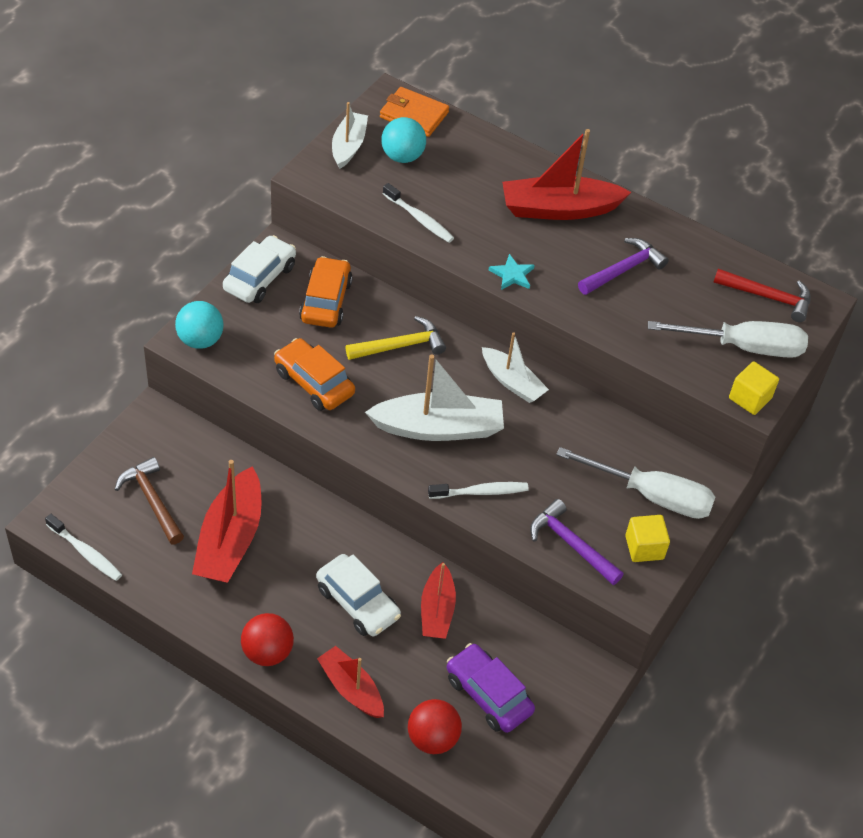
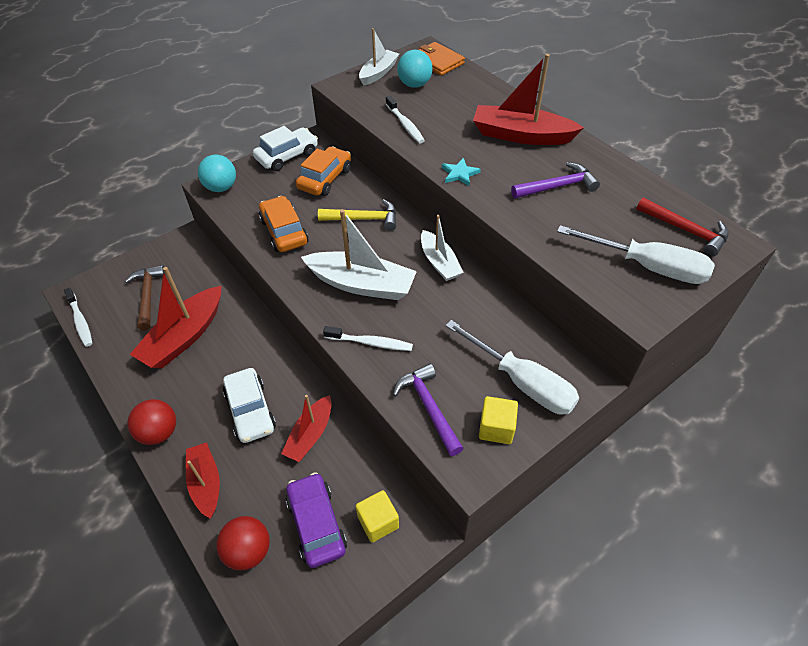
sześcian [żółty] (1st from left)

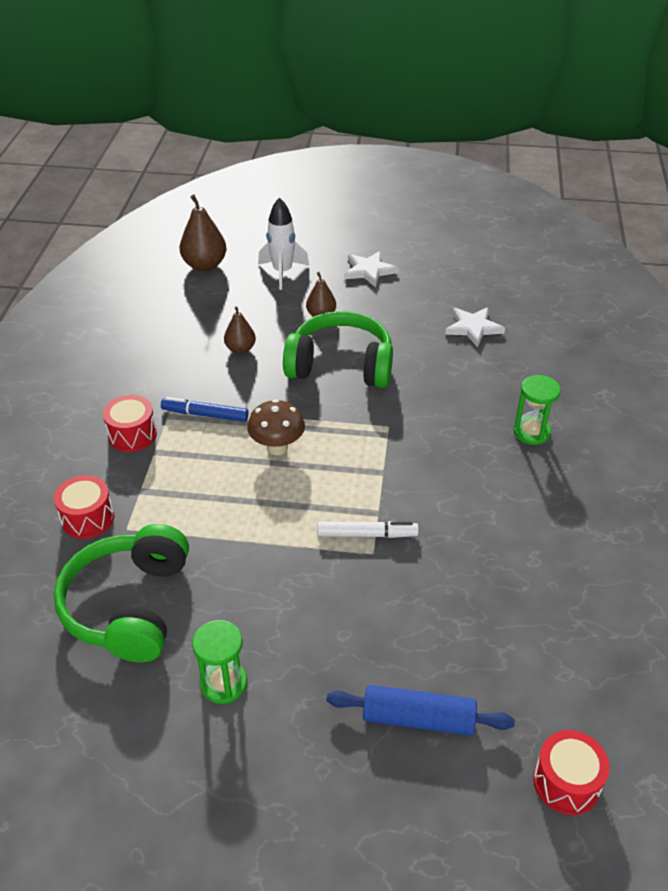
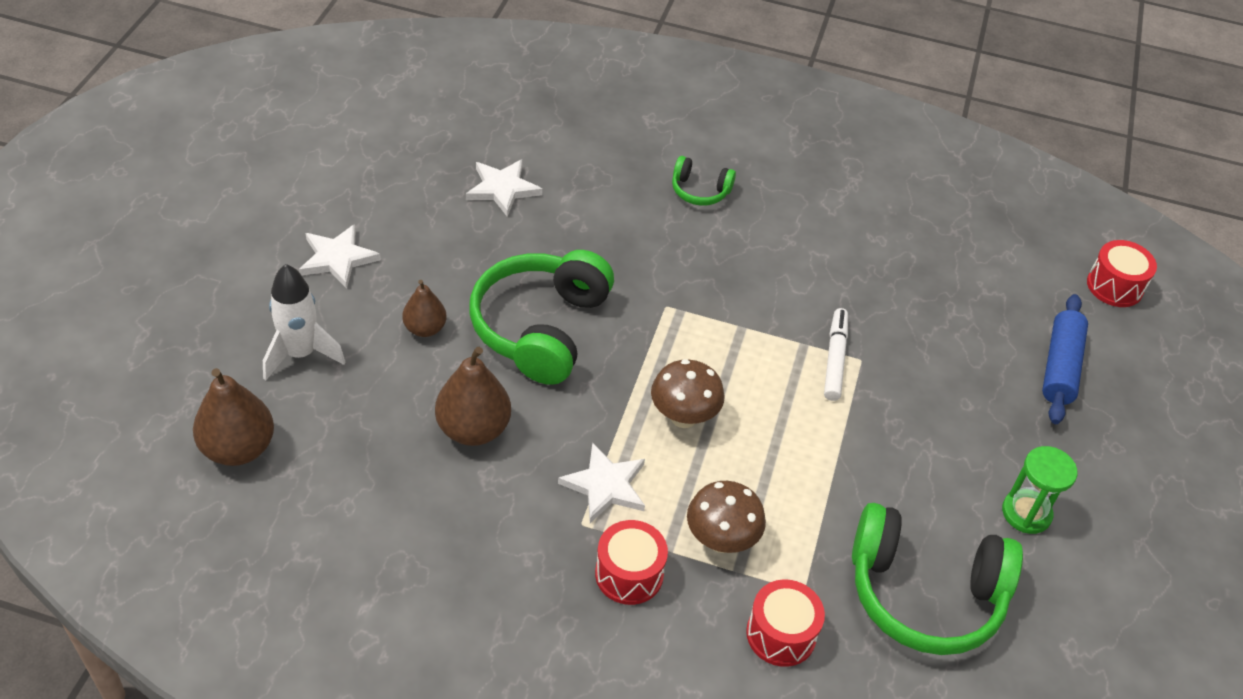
gruszka [brązowy] (3rd from left)
gwiazda [biały] (3rd from left)
słuchawki [zielony] (2nd from left)
grzyb [brązowy] (2nd from left)

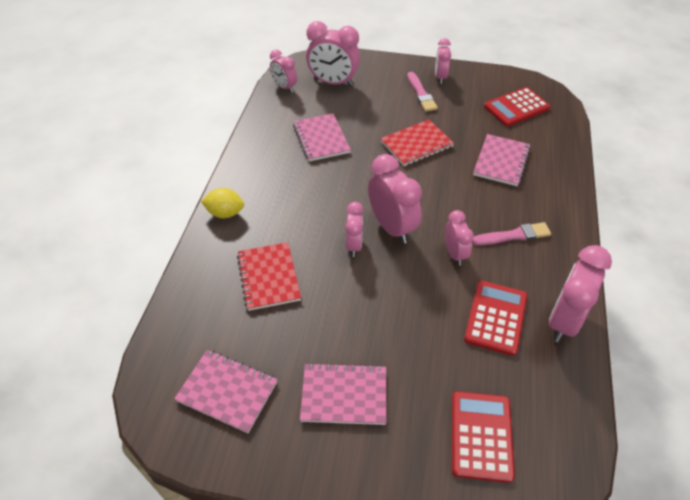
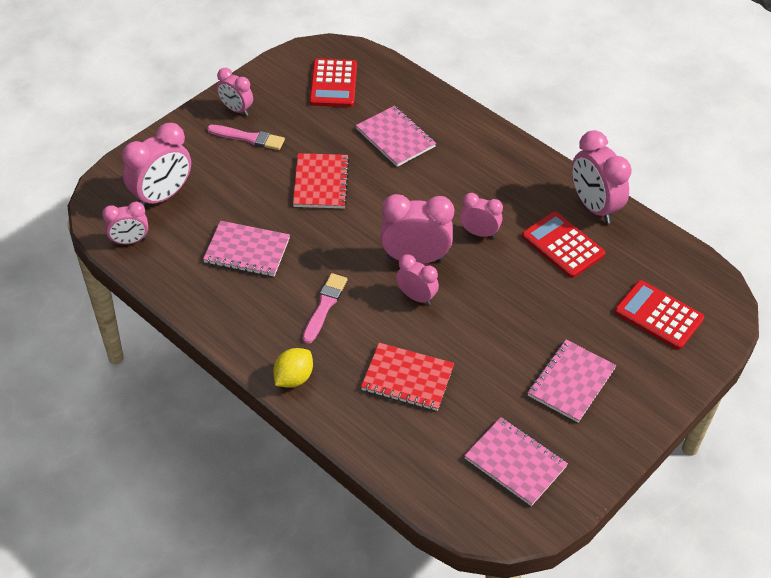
pędzel [różowy] (2nd from left)
zeszyt [różowy] (3rd from left)

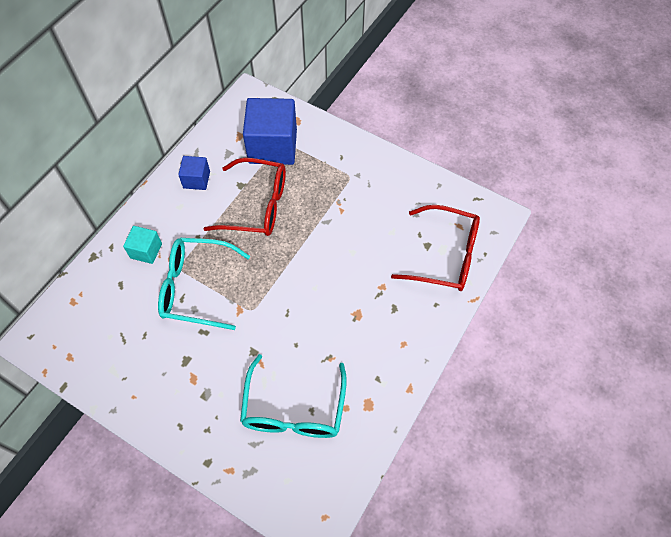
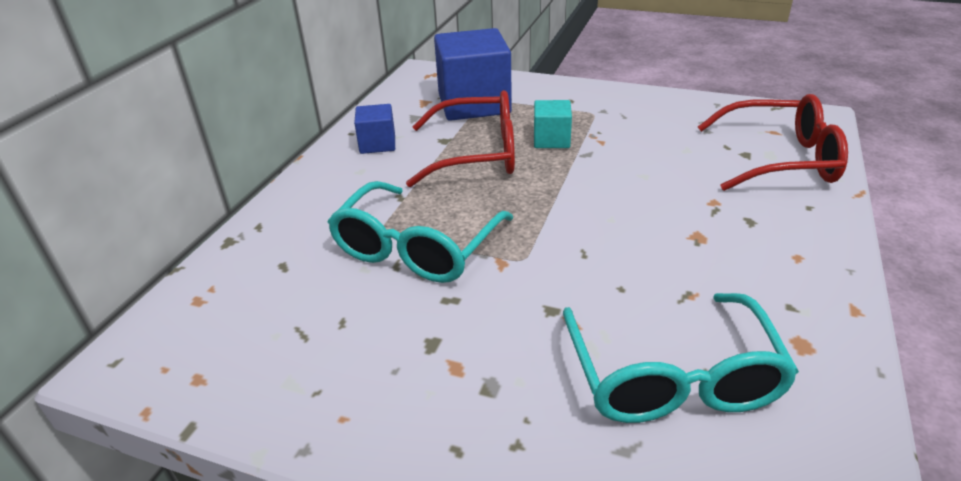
okulary [turkusowy] (1st from left)
sześcian [turkusowy]

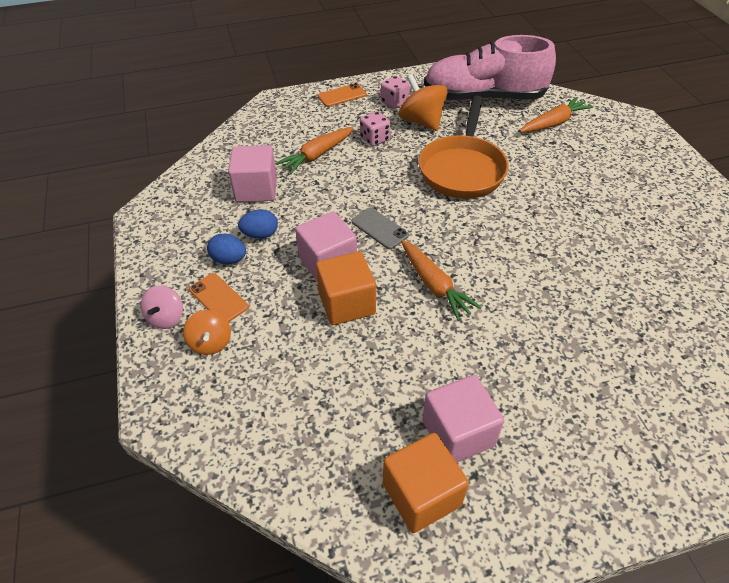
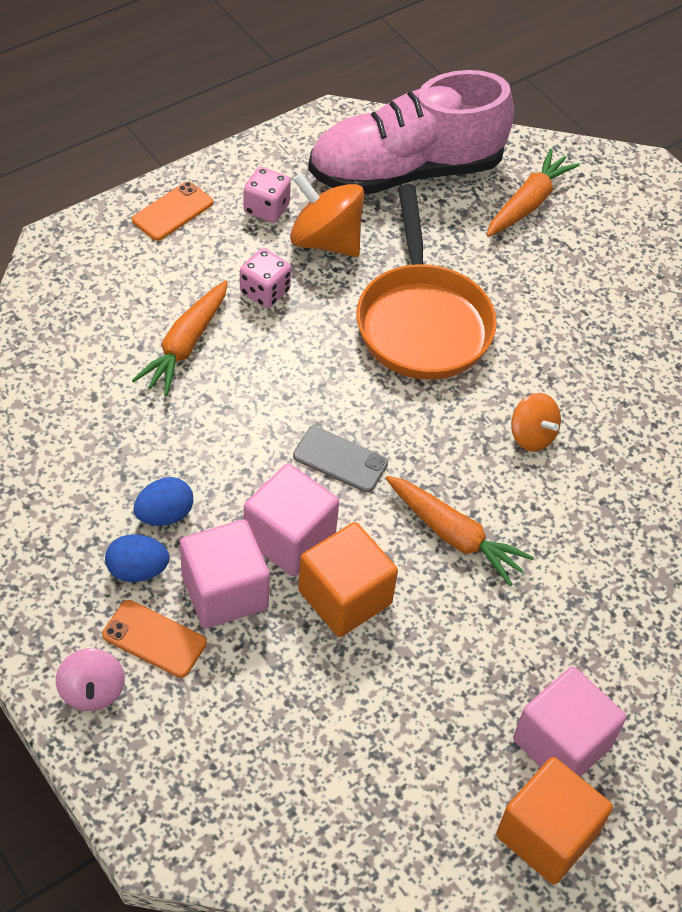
sześcian [różowy] (1st from left)
bączek [pomarańczowy] (2nd from left)

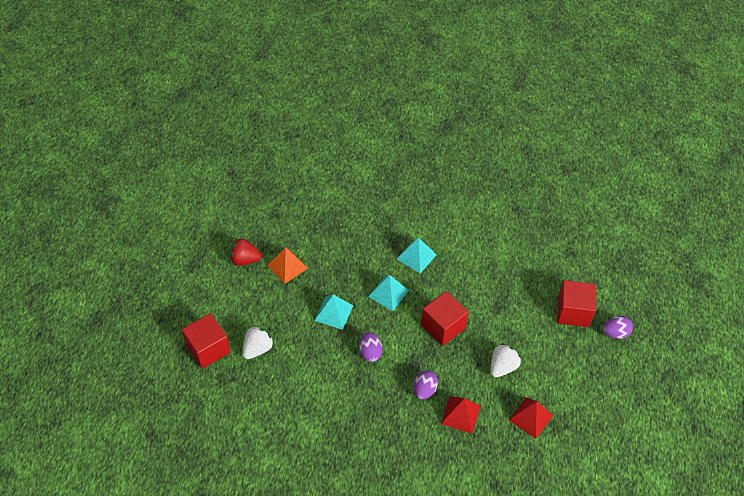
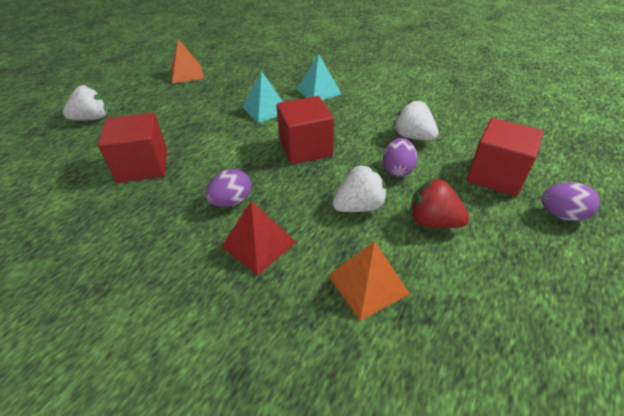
sześcian [czerwony] (1st from left)
piramida [pomarańczowy] (2nd from left)
jajko [fioletowy] (2nd from left)
truskawka [biały] (3rd from left)
truskawka [czerwony]
piramida [turkusowy] (1st from left in the first image)

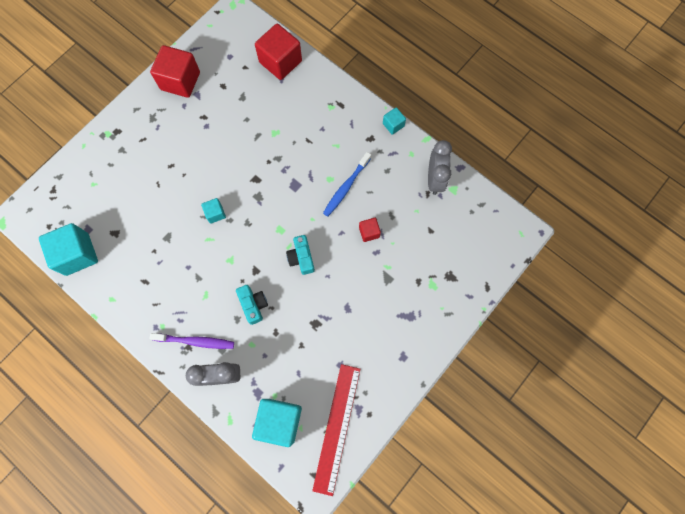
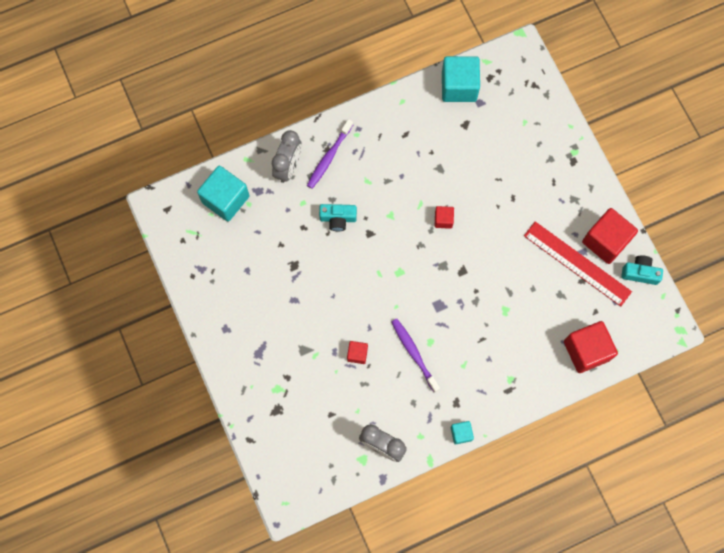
szczoteczka do zębów [fioletowy] (2nd from left)
sześcian [czerwony] (2nd from left)
linijka [czerwony]
aparat fotograficzny [turkusowy] (2nd from left)

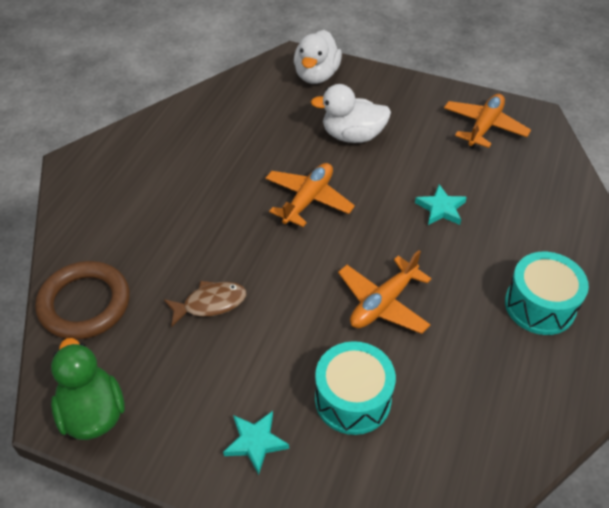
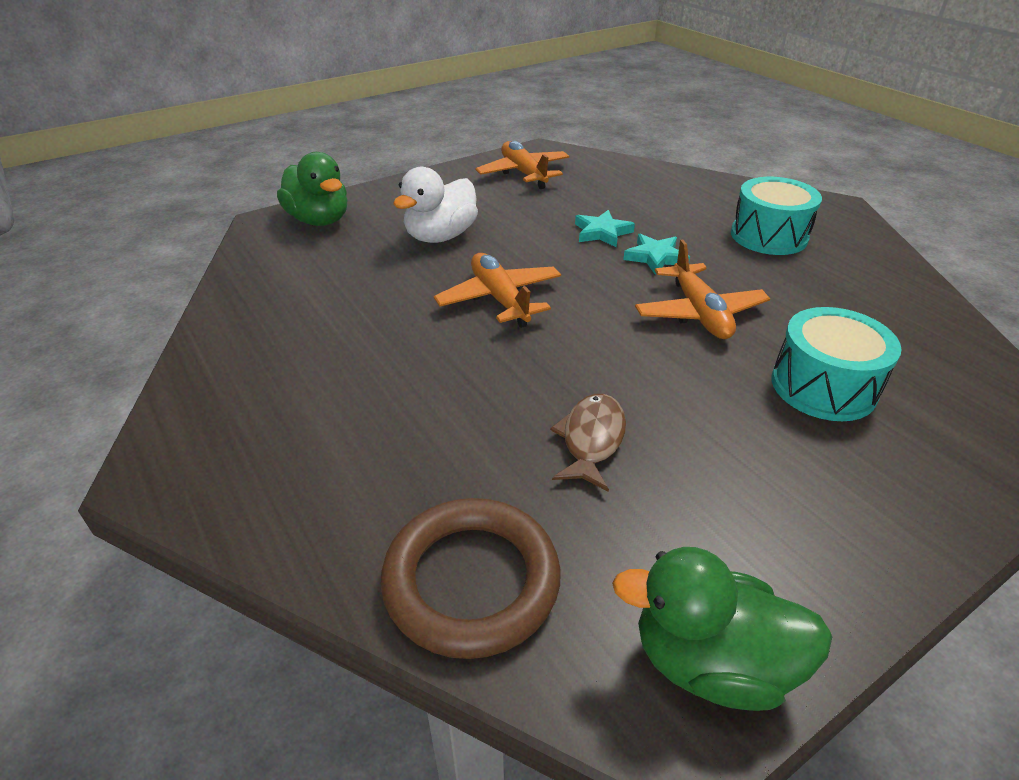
kaczka [zielony] (1st from left)
gwiazda [turkusowy] (2nd from left)

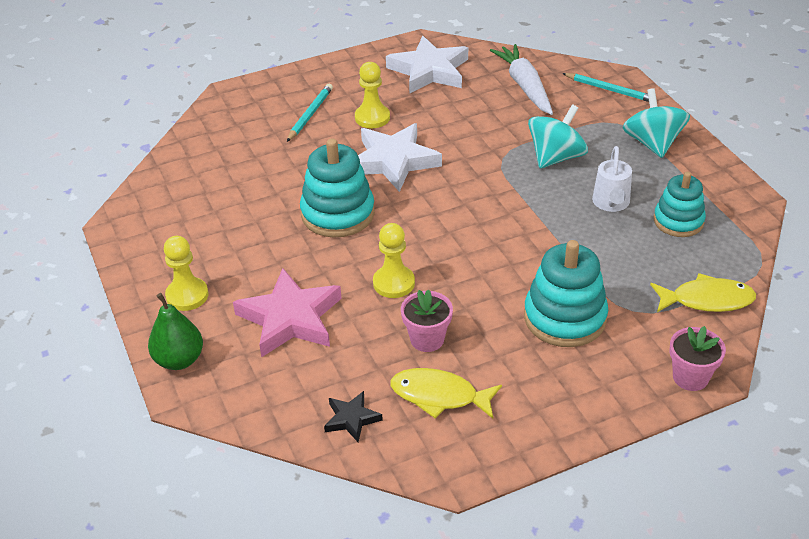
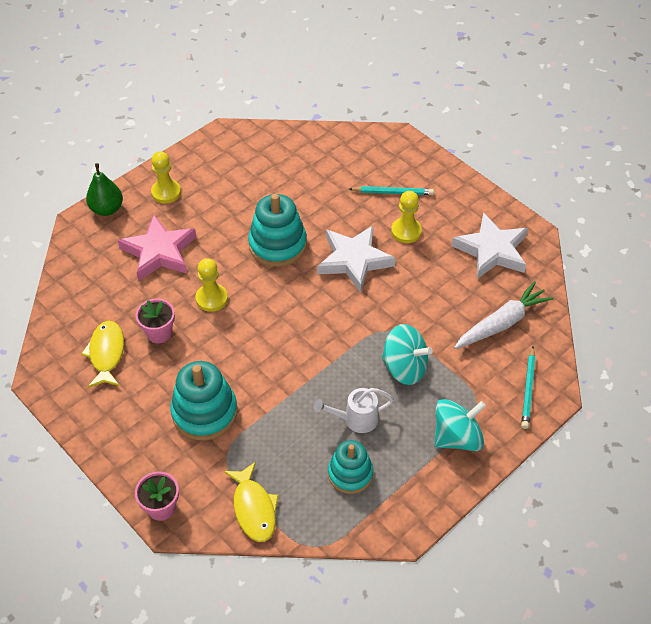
gwiazda [czarny]

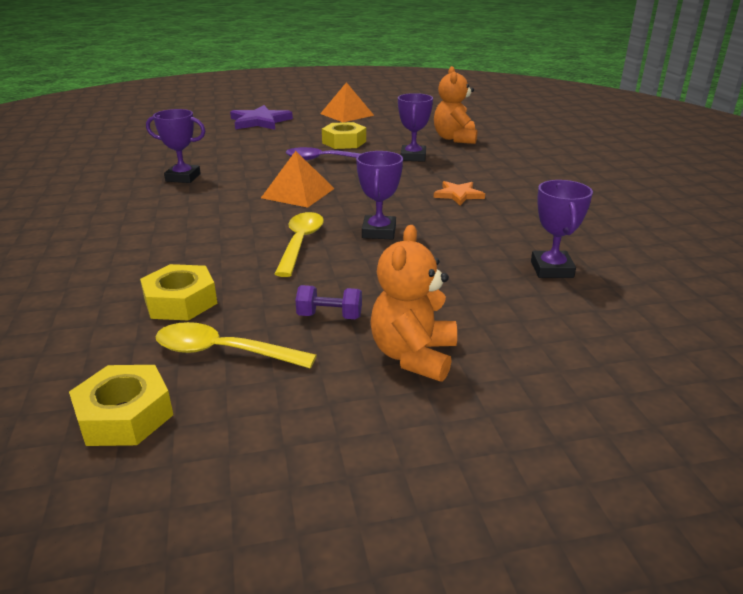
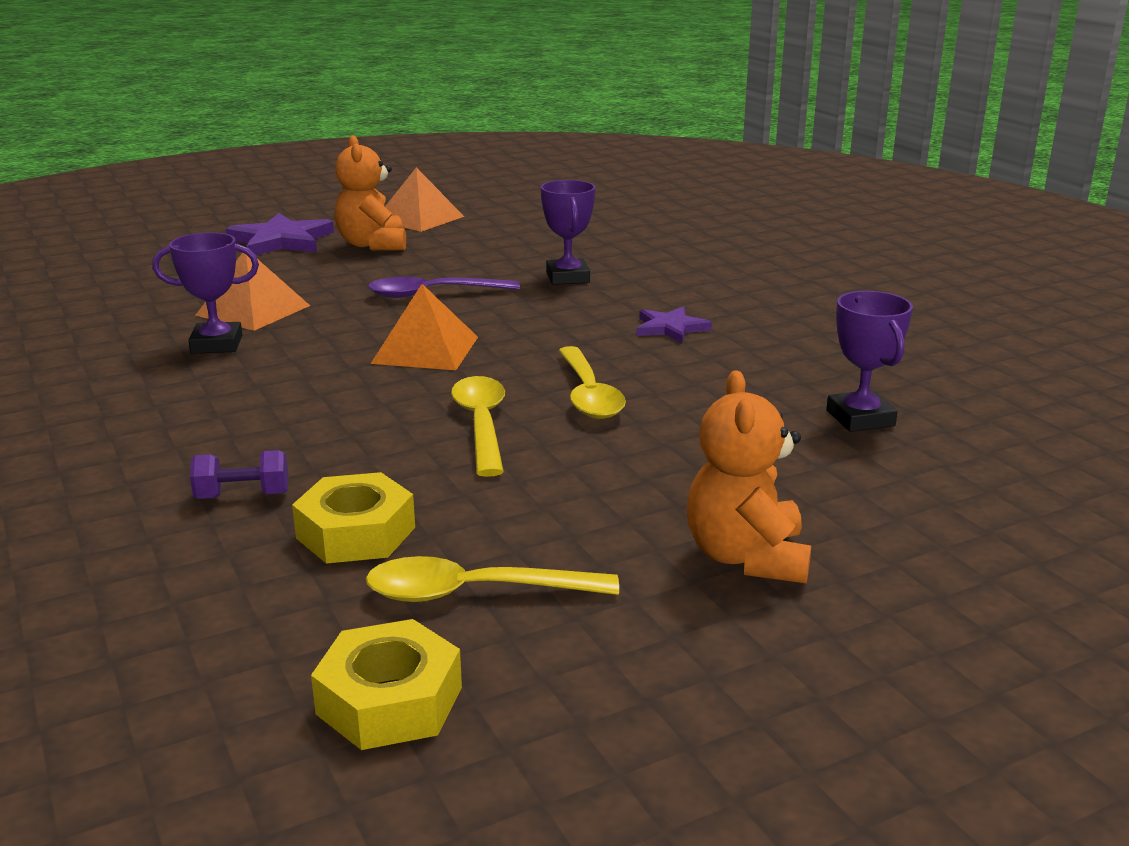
hantel [fioletowy]
piramida [pomarańczowy] (1st from left)
miś [pomarańczowy] (1st from left)
łyżka [żółty] (3rd from left)
gwiazda [fioletowy] (2nd from left)
nakrętka [żółty] (3rd from left in the first image)

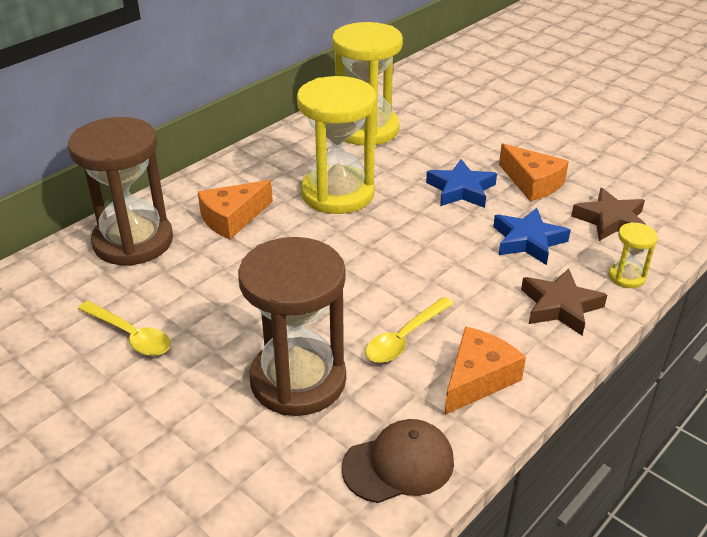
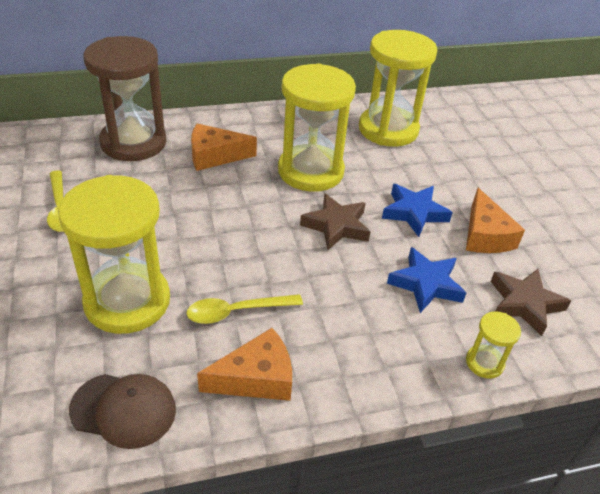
klepsydra [żółty] (1st from left)
gwiazda [brązowy] (1st from left)

